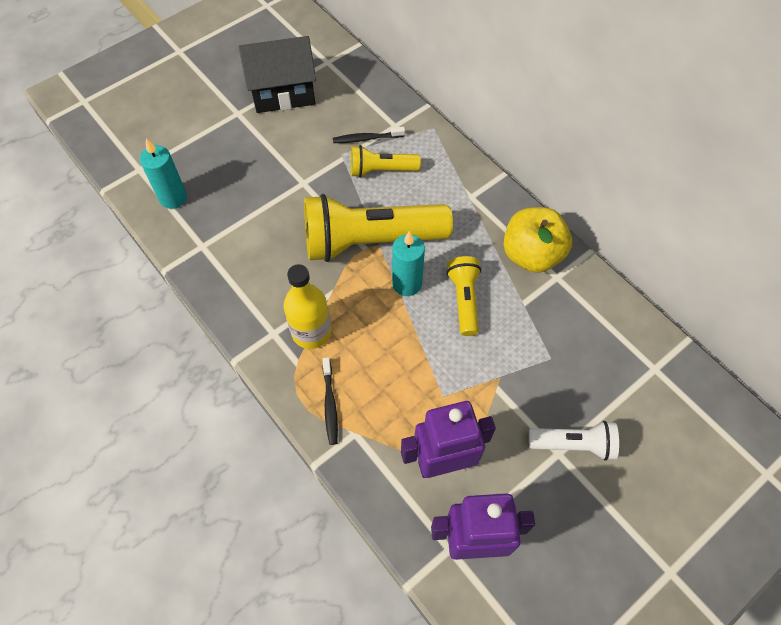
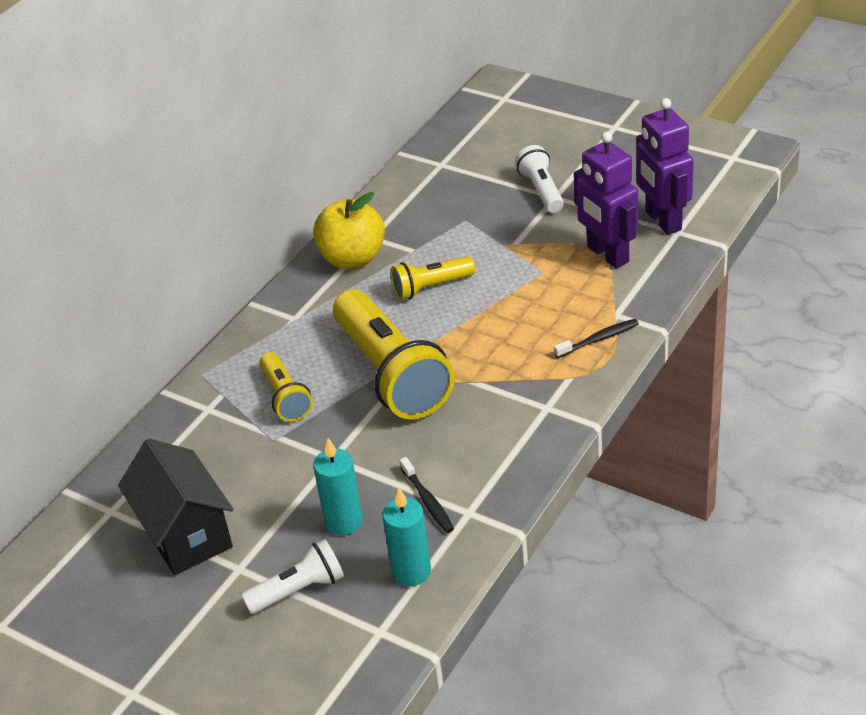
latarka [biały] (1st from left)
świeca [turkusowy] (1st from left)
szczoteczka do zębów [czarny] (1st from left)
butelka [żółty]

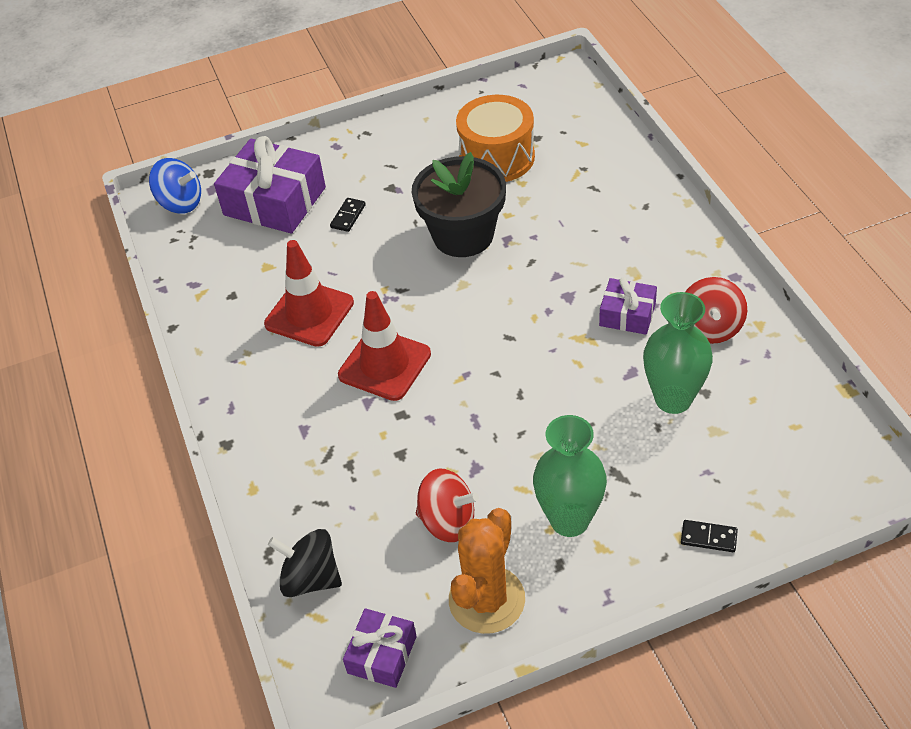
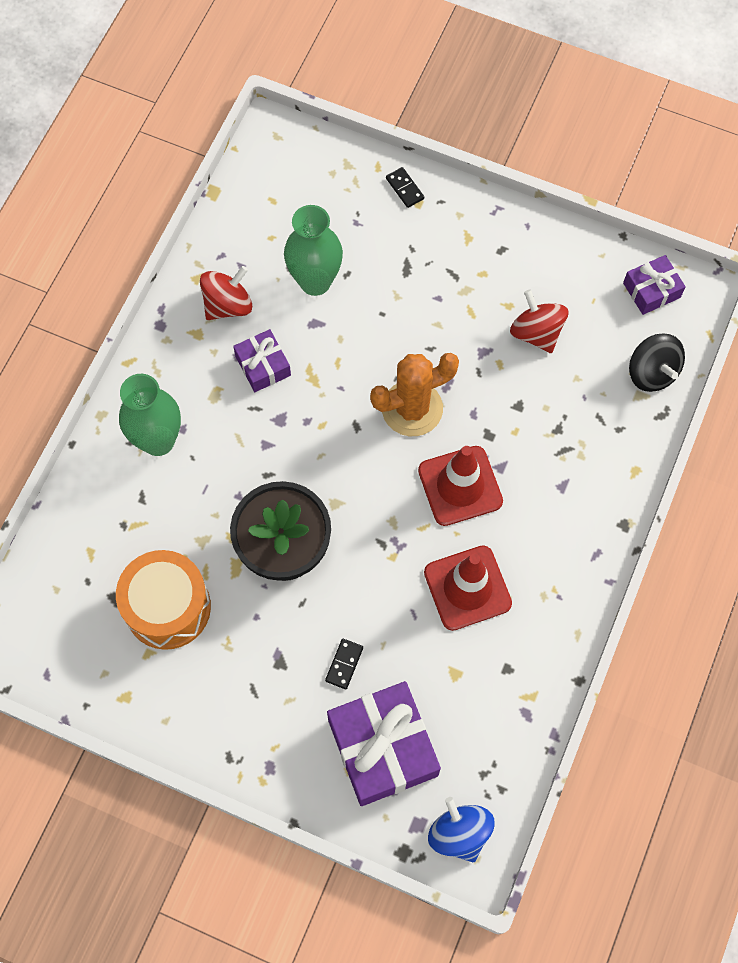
wazon [zielony] (1st from left)
kostka domina [czarny] (1st from left)
kaktus [pomarańczowy]

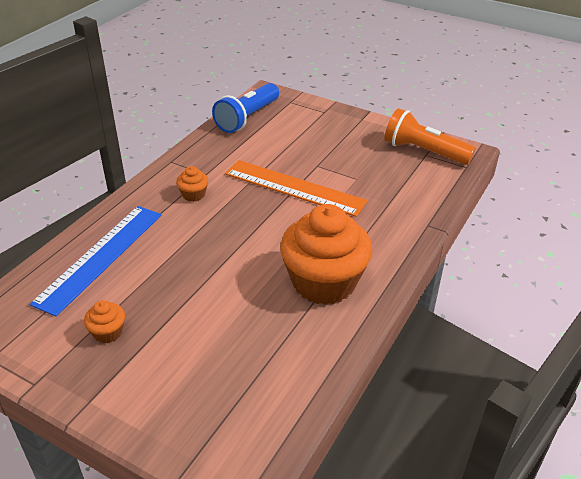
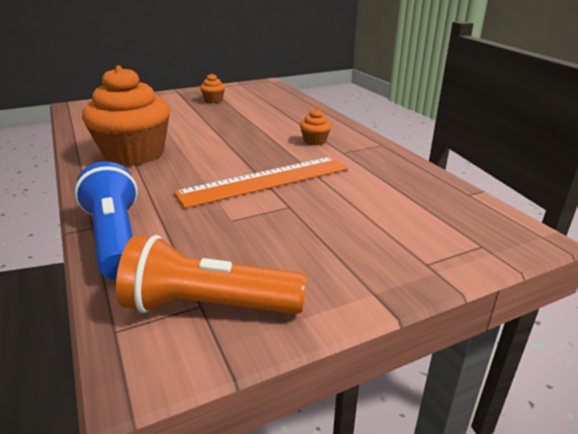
latarka [niebieski]
latarka [pomarańczowy]
linijka [niebieski]

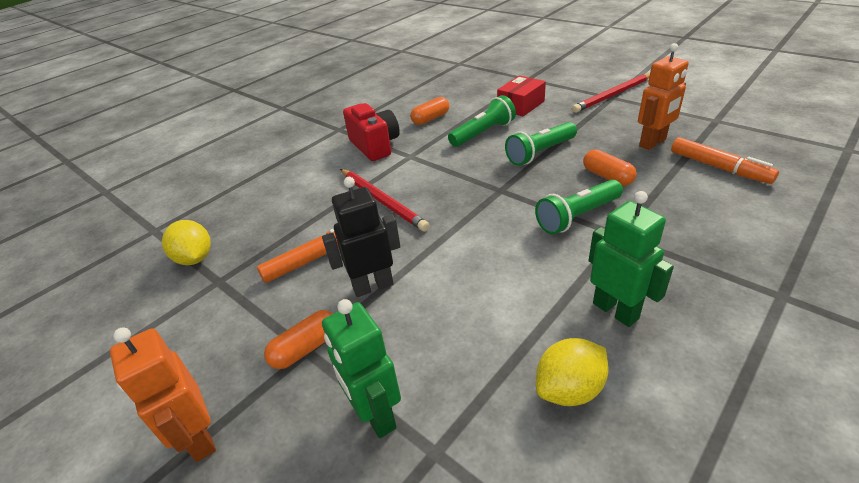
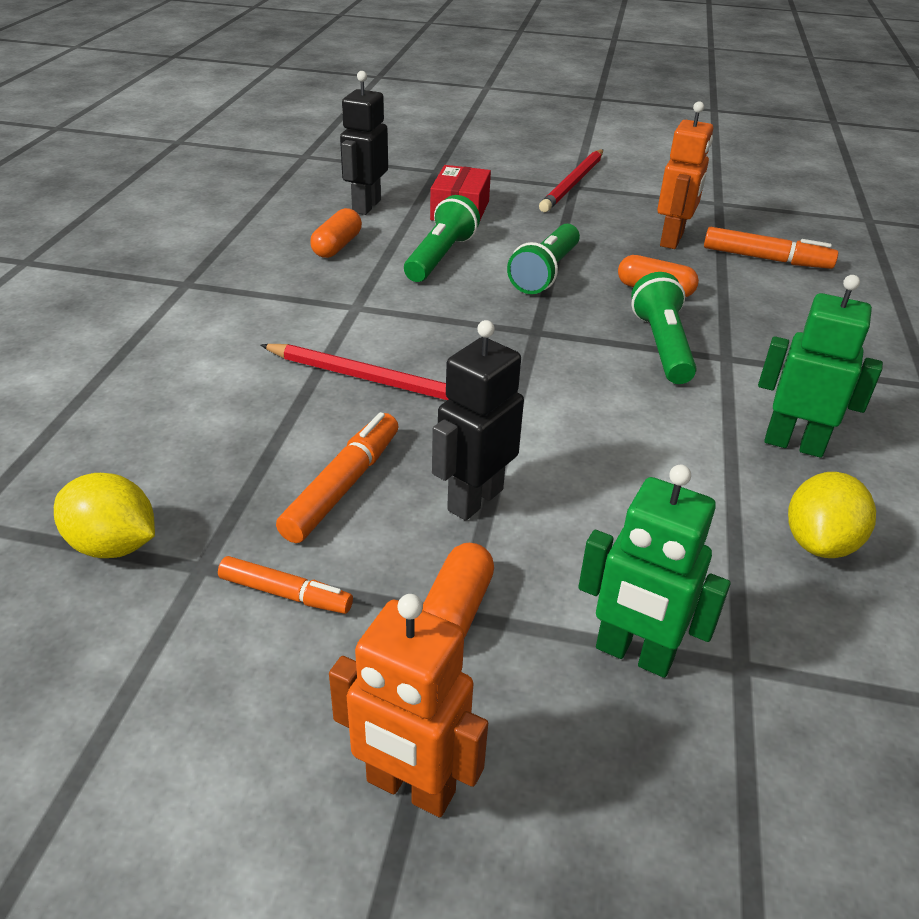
flamaster [pomarańczowy] (1st from left)
robot [czarny] (1st from left)
latarka [zielony] (3rd from left)
aparat fotograficzny [czerwony]

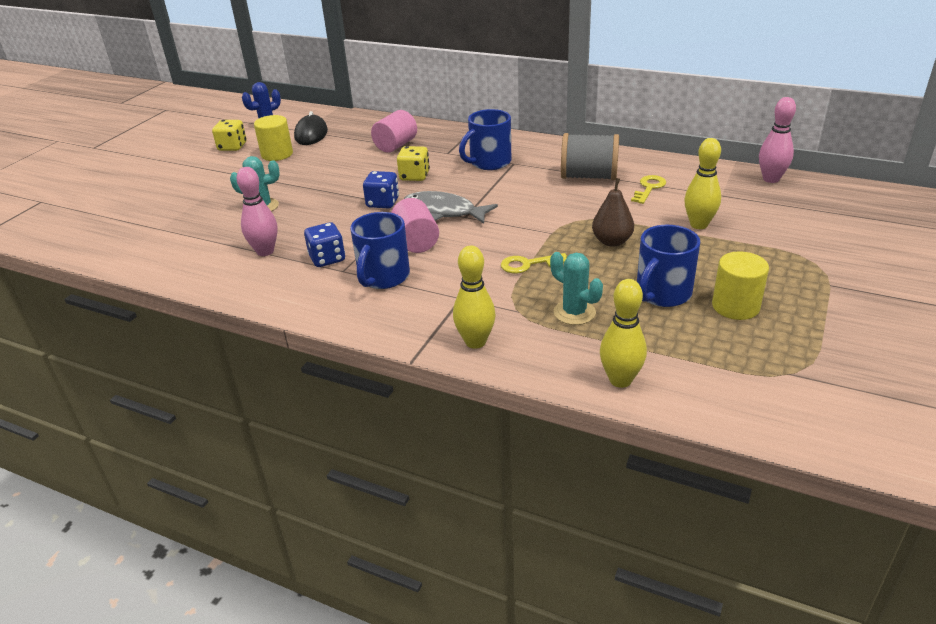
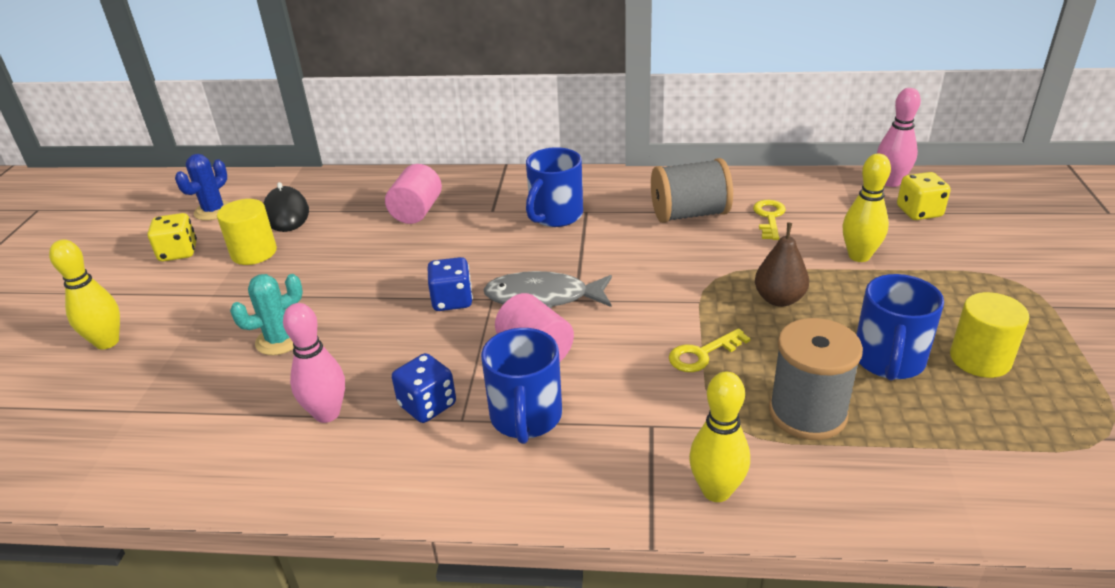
kręgiel [żółty] (1st from left)
szpulka [szary] (2nd from left)
kostka do gry [żółty] (2nd from left)

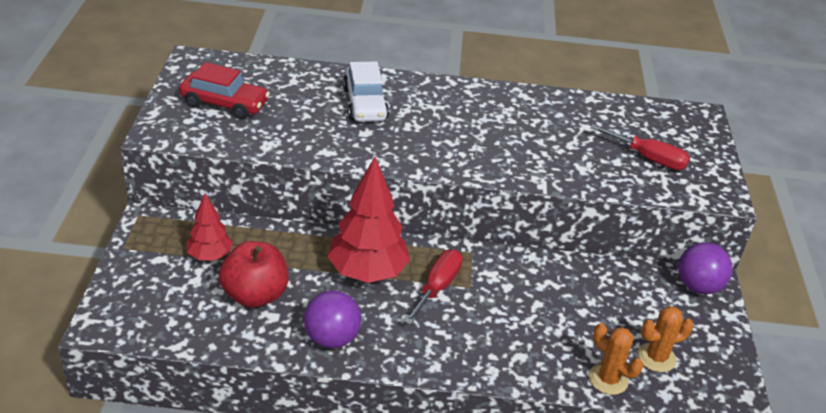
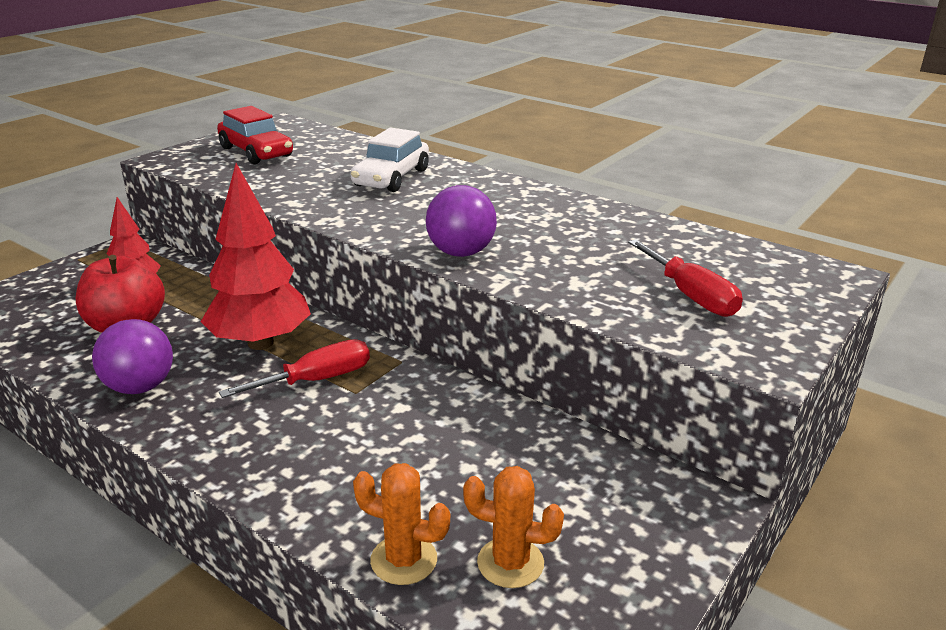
kaktus [pomarańczowy] (1st from left)
piłka [fioletowy] (2nd from left)

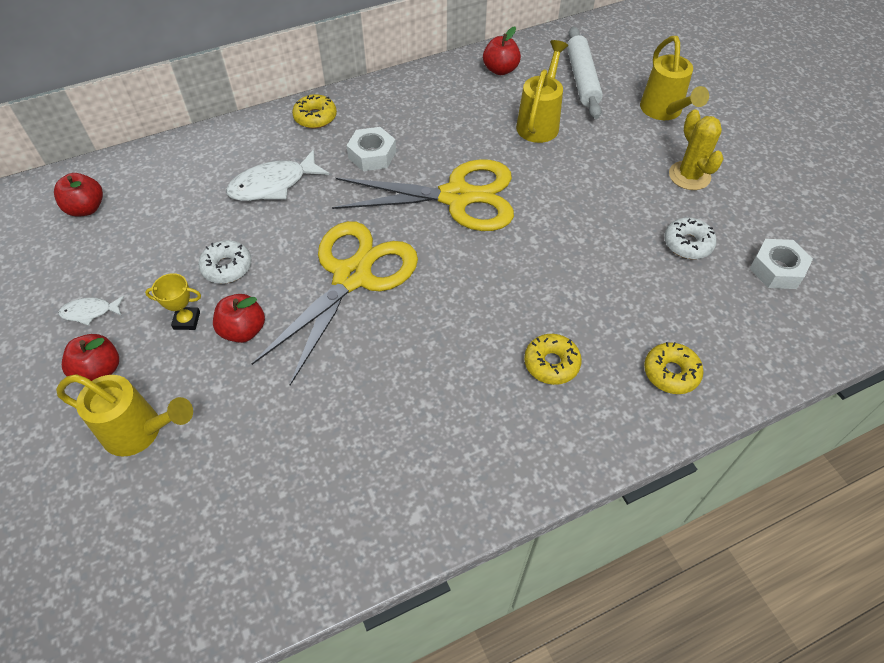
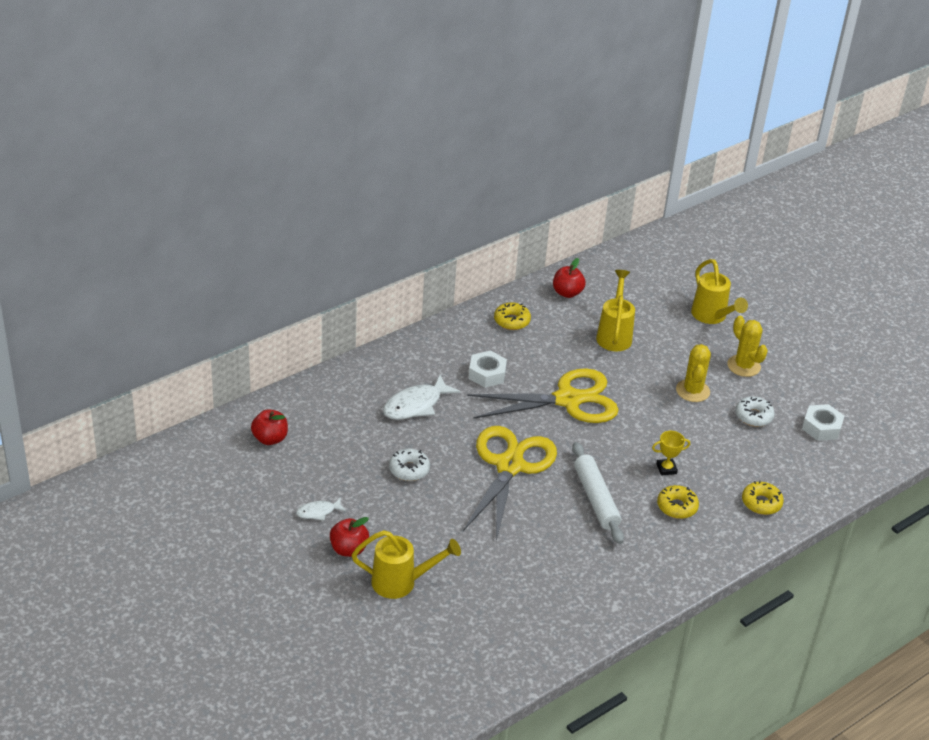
donut [żółty] (1st from left)
wałek do ciasta [biały]
puchar [żółty]
kaktus [żółty] (1st from left)
jabłko [czerwony] (3rd from left in the first image)

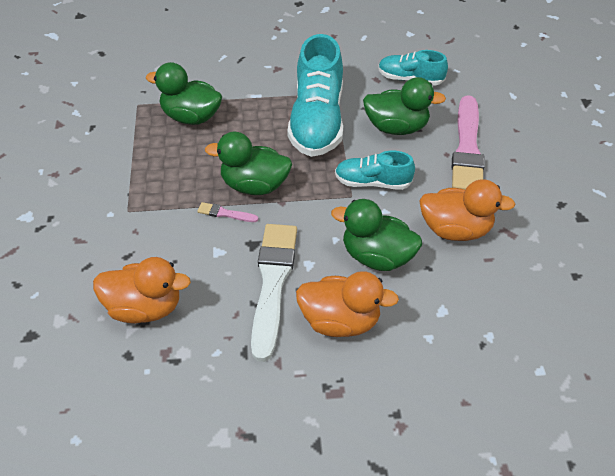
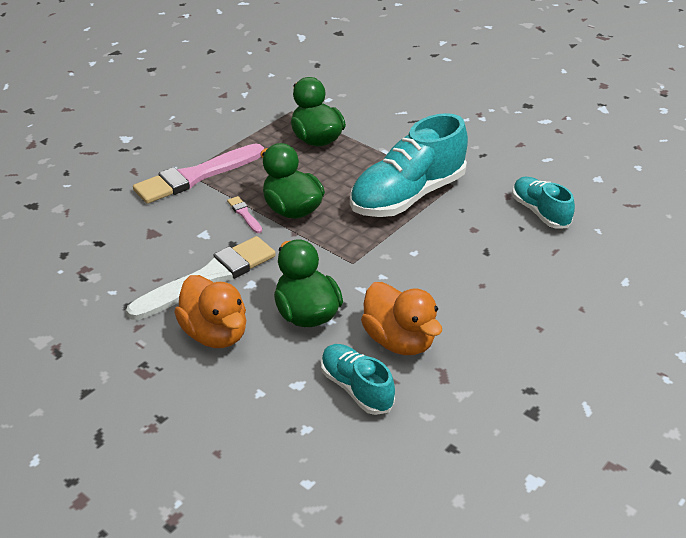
pędzel [różowy] (1st from left)
but [turkusowy] (1st from left)
kaczka [pomarańczowy] (1st from left in the first image)
kaczka [zielony] (4th from left in the first image)

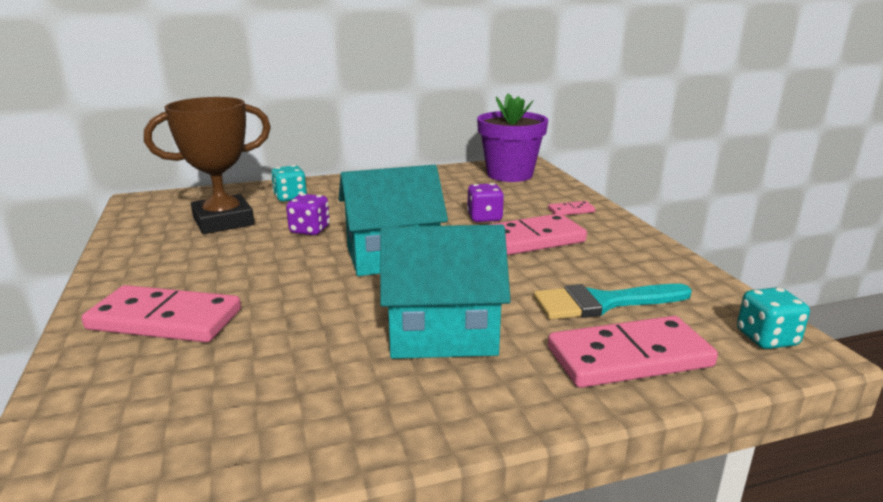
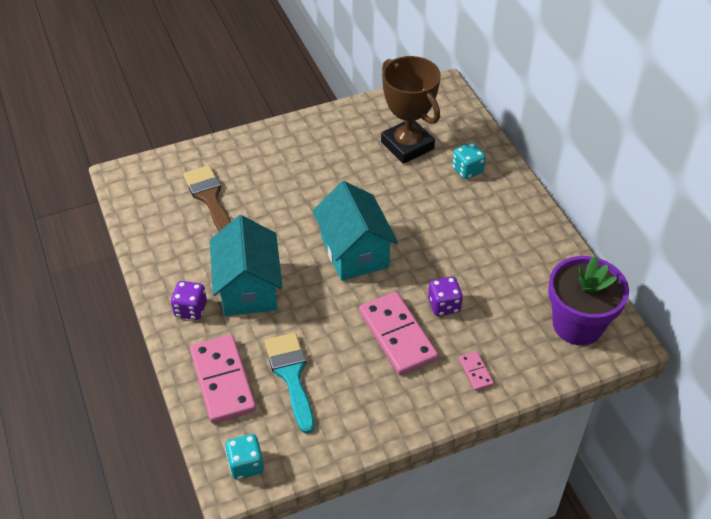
kostka do gry [fioletowy] (1st from left)
pędzel [brązowy]
kostka domina [różowy] (1st from left in the first image)

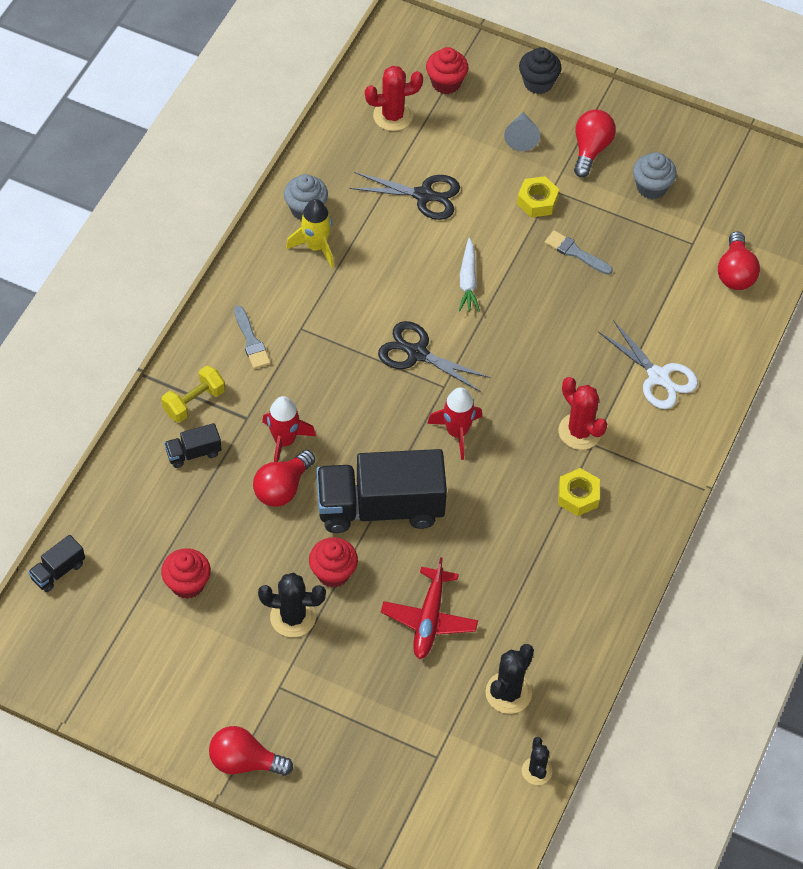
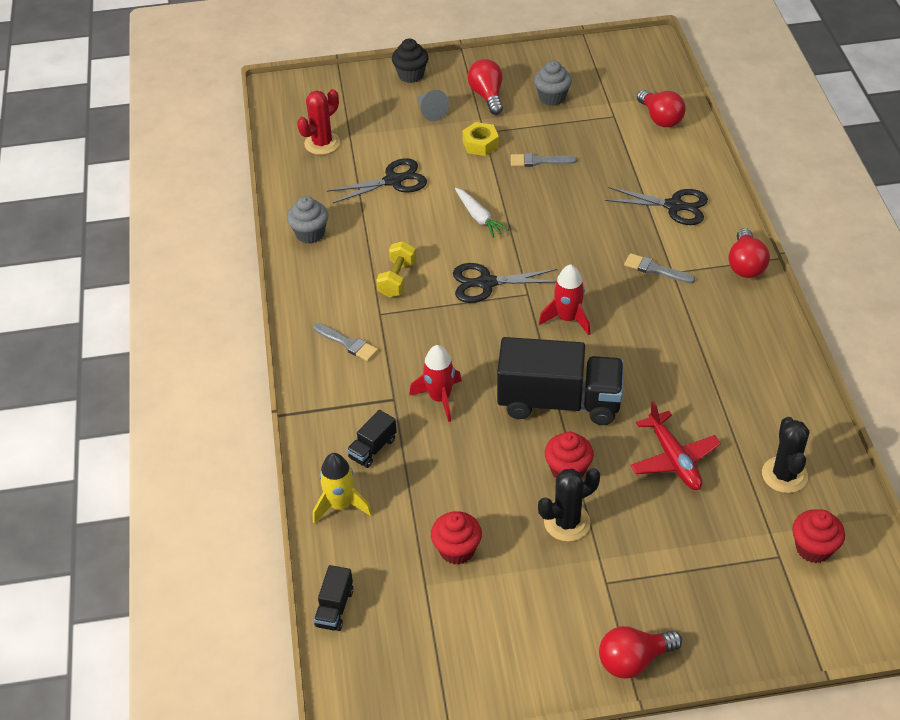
rakieta [żółty]
hantel [żółty]
ciężarówka [czarny] (3rd from left)
nożyczki [czarny] (3rd from left)
pędzel [szary] (3rd from left)
żarówka [czerwony] (4th from left)
muffinka [czerwony] (3rd from left)
kaktus [czarny] (3rd from left in the first image)
nakrętka [żółty] (2nd from left in the first image)

